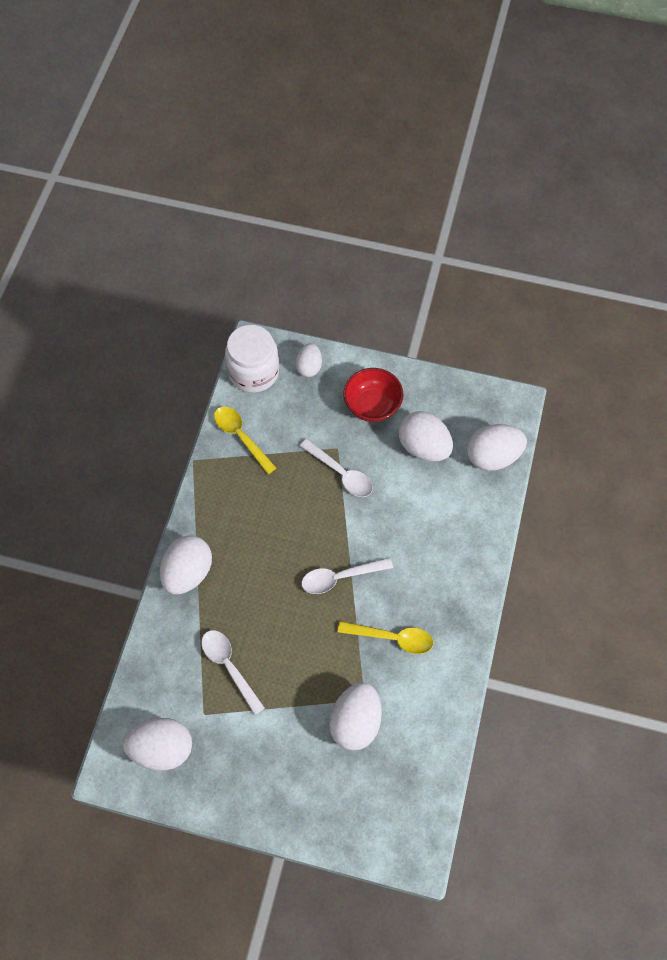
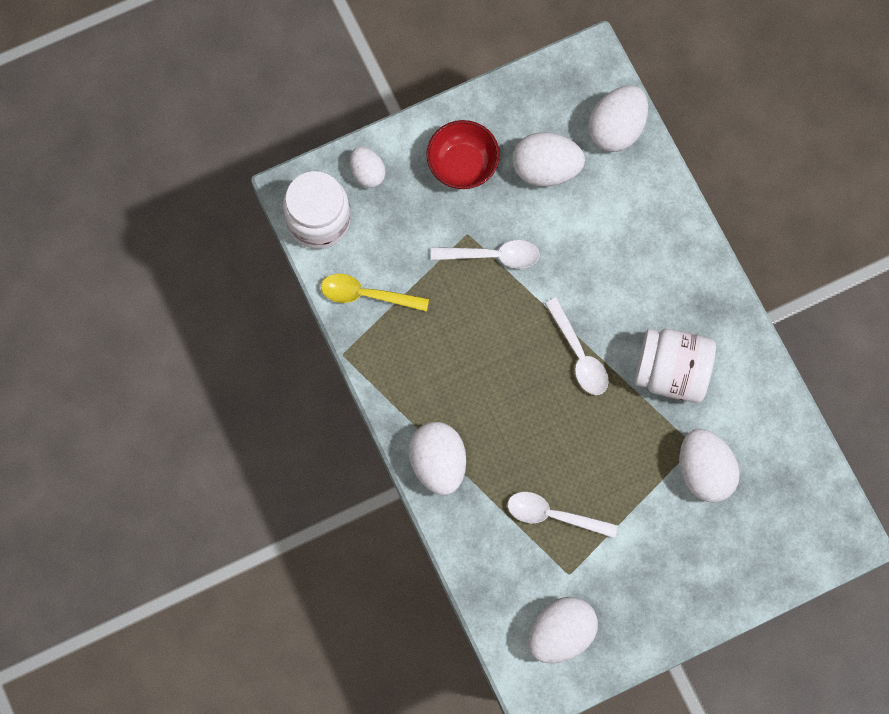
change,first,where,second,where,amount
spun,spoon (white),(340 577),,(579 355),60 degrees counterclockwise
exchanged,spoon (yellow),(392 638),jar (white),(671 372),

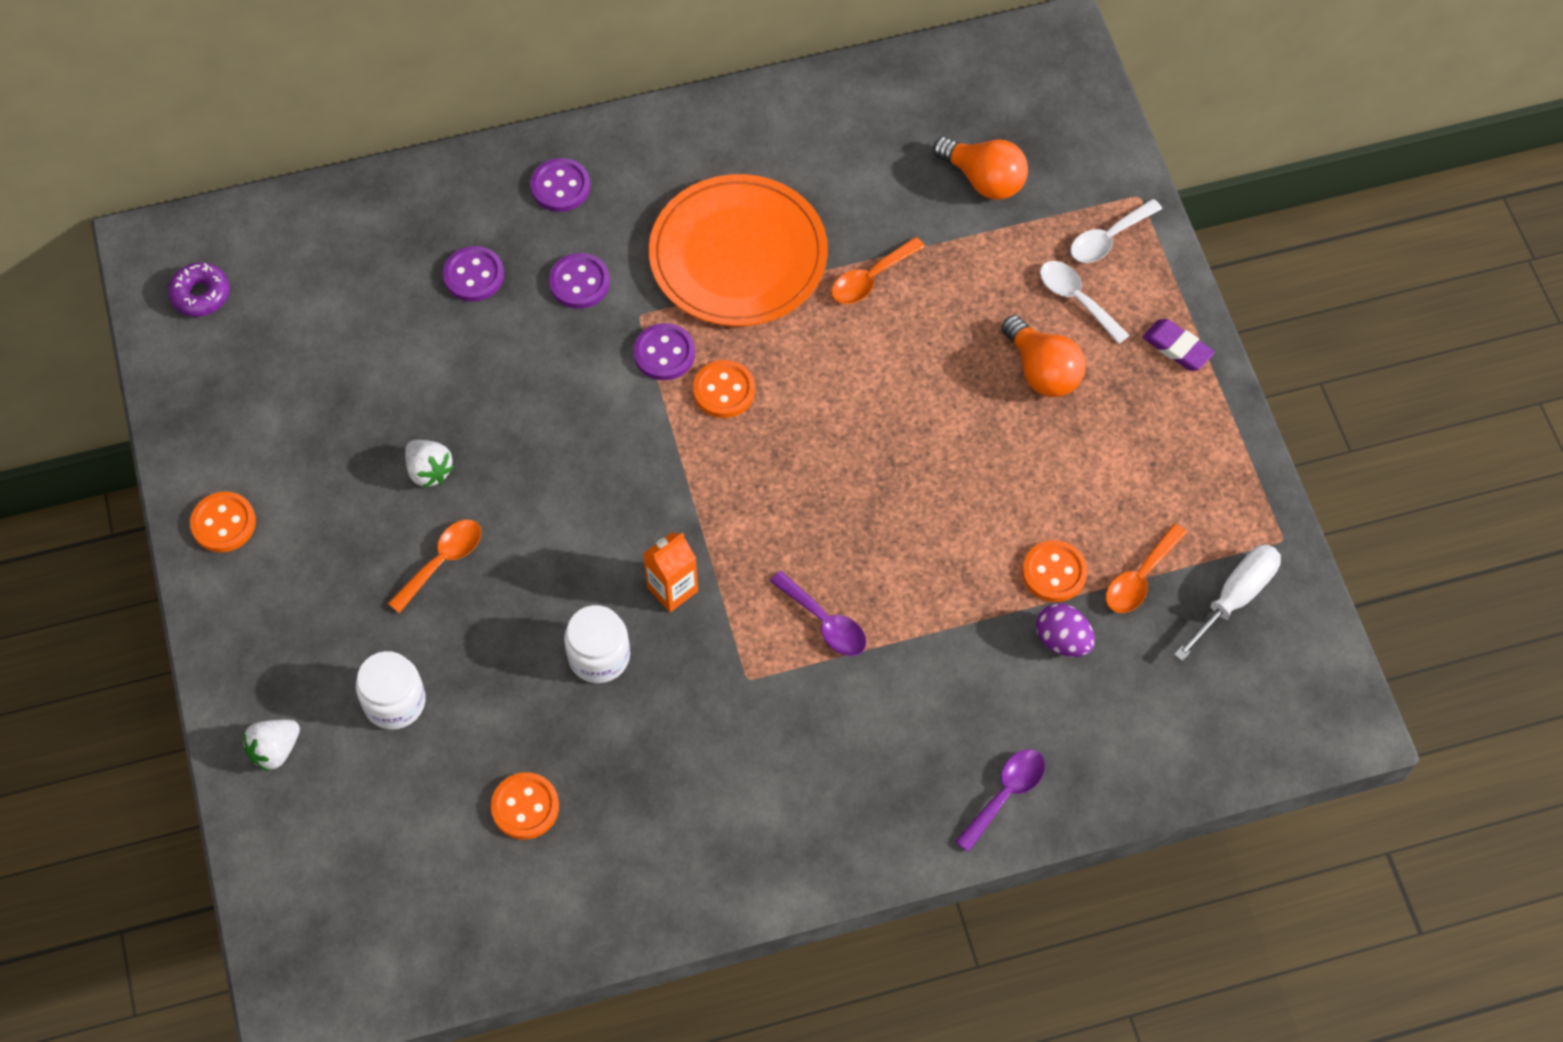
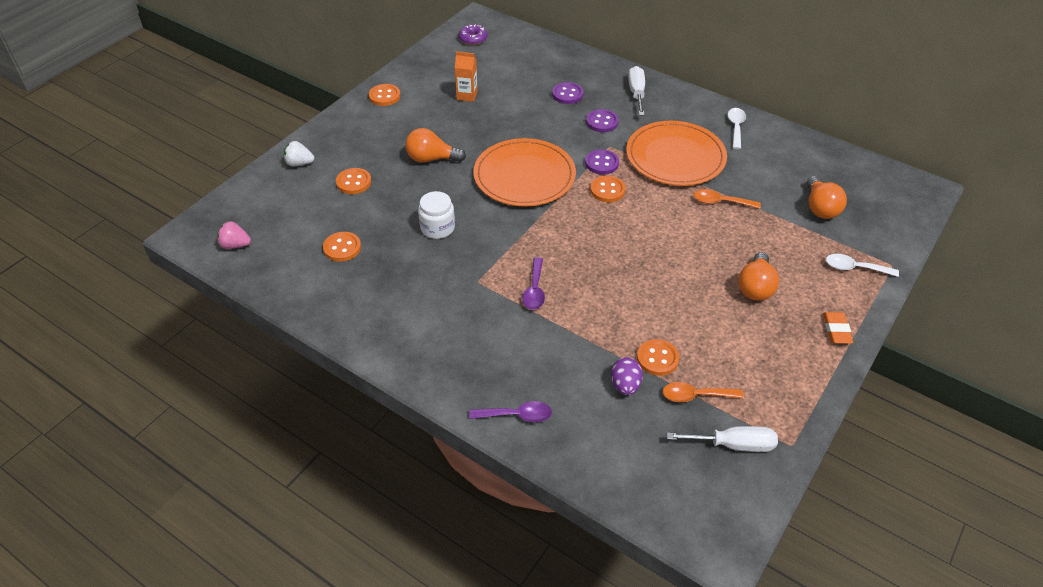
change,first,where,second,where,amount
exchanged,button (purple),(560 187),screwdriver (white),(636 93),
relocated,spoon (white),(1076 299),,(736 127),
colour,eraser (purple),(1177 348),eraser (orange),(836 330),
missing,strawberry (white),(429 471),,,
exchanged,spoon (orange),(442 561),light bulb (orange),(431 159),
relocated,carton (orange),(672 589),,(467 95),
exchanged,jar (white),(394 702),button (orange),(354 182),
appeared,,,plate (orange),(524 176),
appeared,,,strawberry (pink),(235 245),

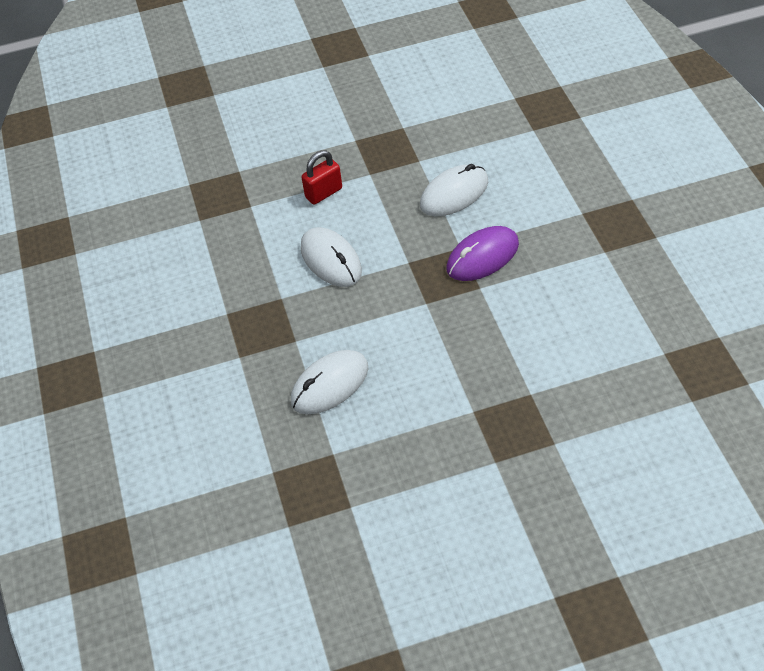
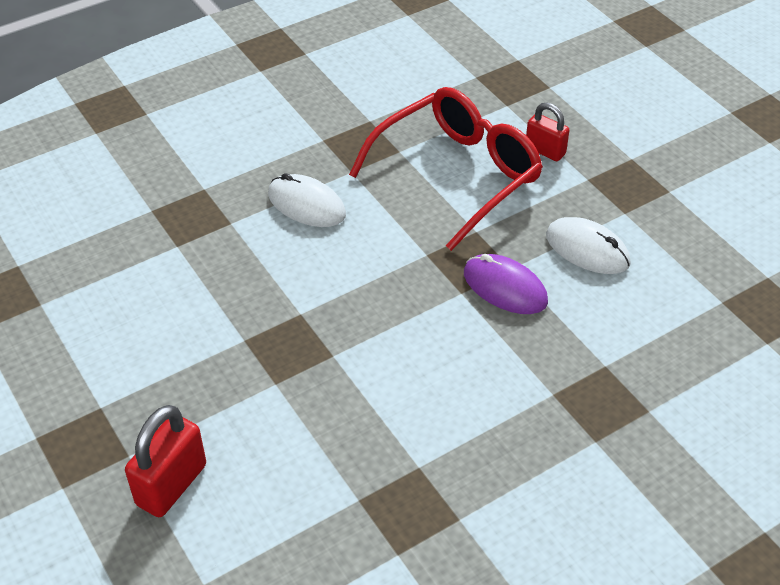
change,first,where,second,where,amount
exchanged,mouse (white),(331 260),glasses (red),(458 174),
appeared,,,padlock (red),(171 485),

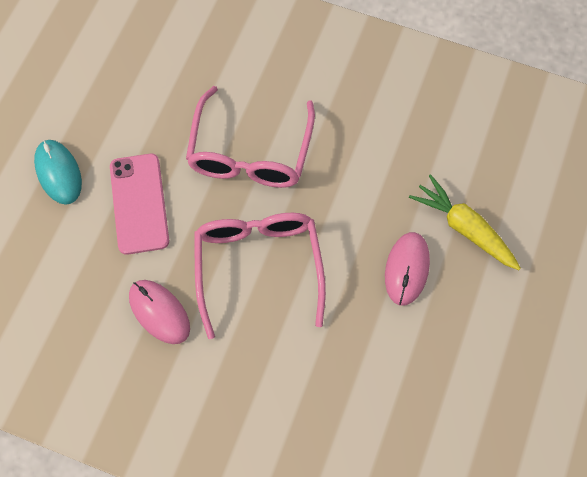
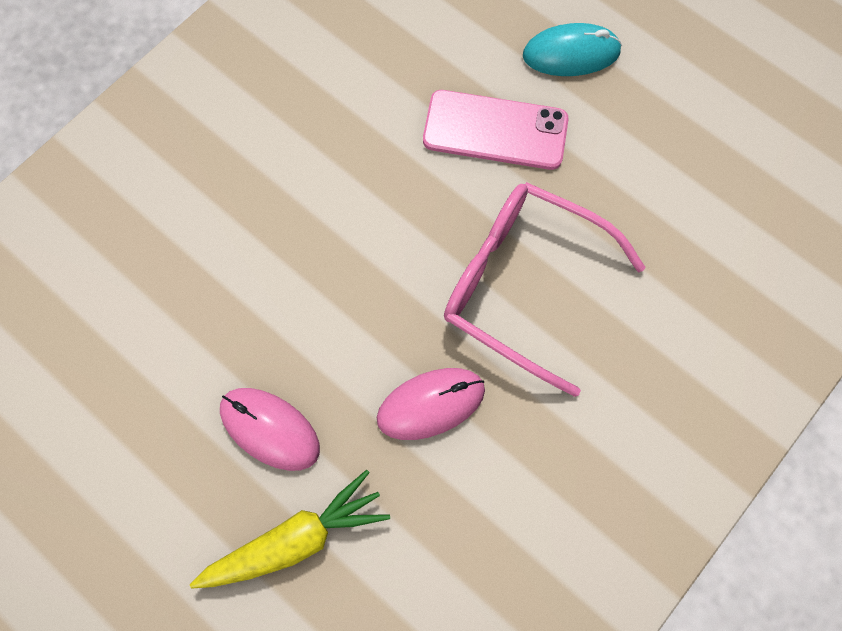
change,first,where,second,where,amount
missing,glasses (pink),(258 265),,,
relocated,mouse (pink),(159 312),,(431 404),

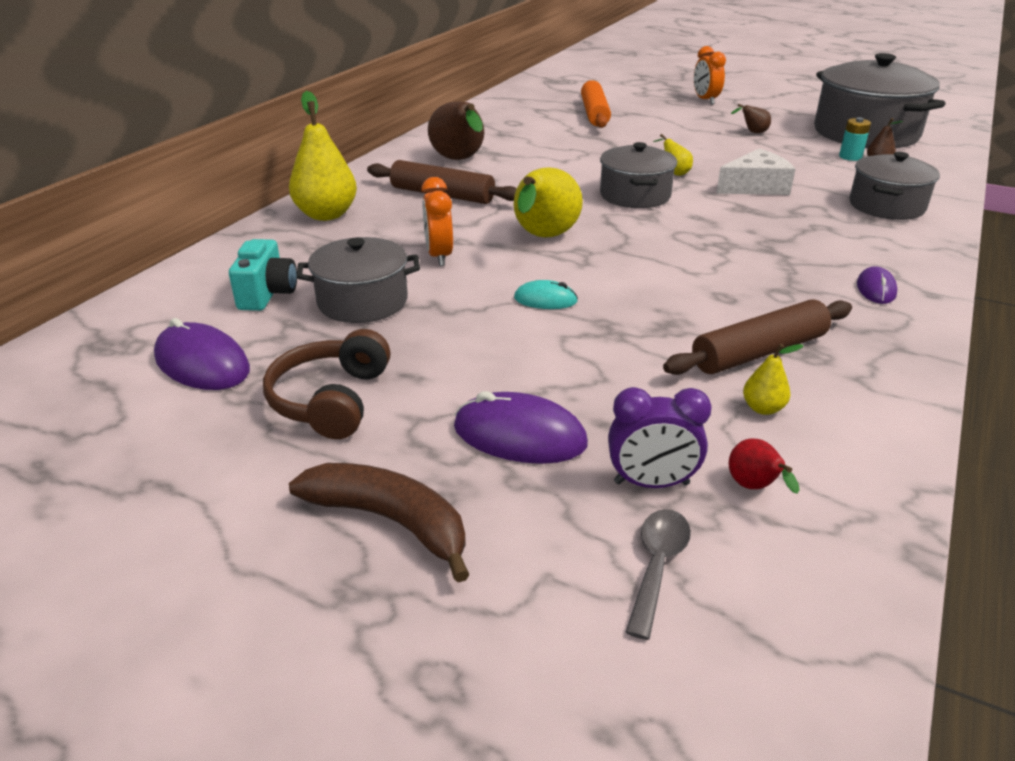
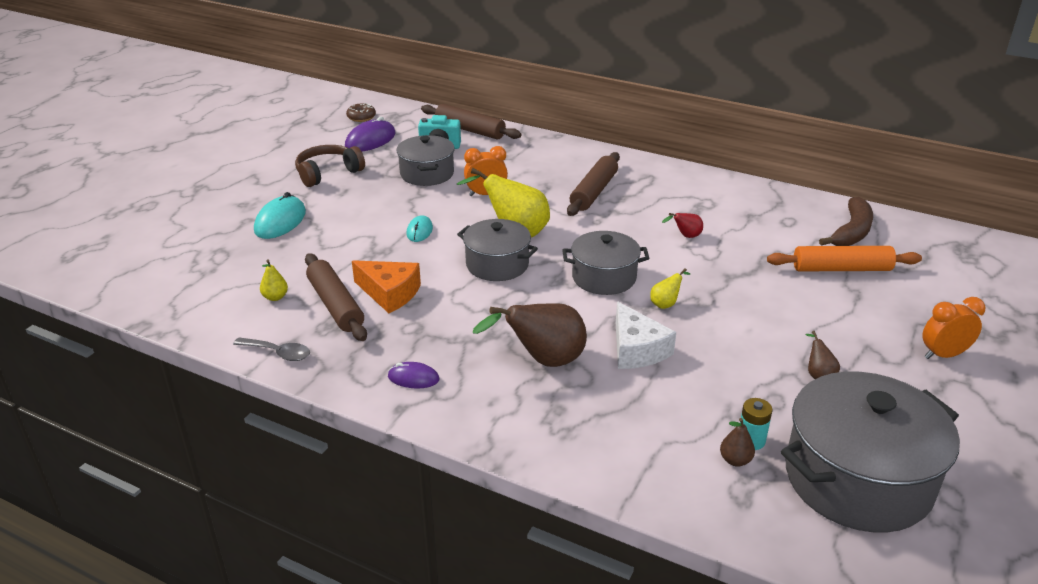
change,first,where,second,where,amount
missing,pear (yellow),(326 215),,,
relocated,pear (brown),(460 161),,(543 361),
relocated,pot (grey),(886 206),,(497 264),
spun,headphones (brown),(331 400),,(328 173),45 degrees counterclockwise
missing,clock (purple),(651 483),,,
colour,mouse (purple),(519 435),mouse (turquoise),(280 221),
relocated,pear (red),(754 488),,(685 236),
relocated,banana (brown),(390 521),,(851 232),
relocated,spoon (grey),(657 566),,(278 353),
appeared,,,donut (brown),(361 117),
appeared,,,rolling pin (brown),(470 130),
appeared,,,cheese (orange),(389 293),

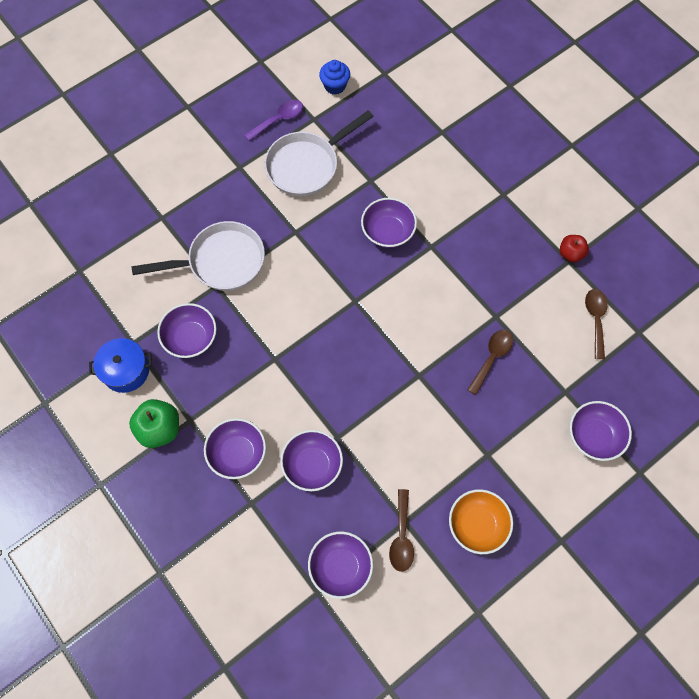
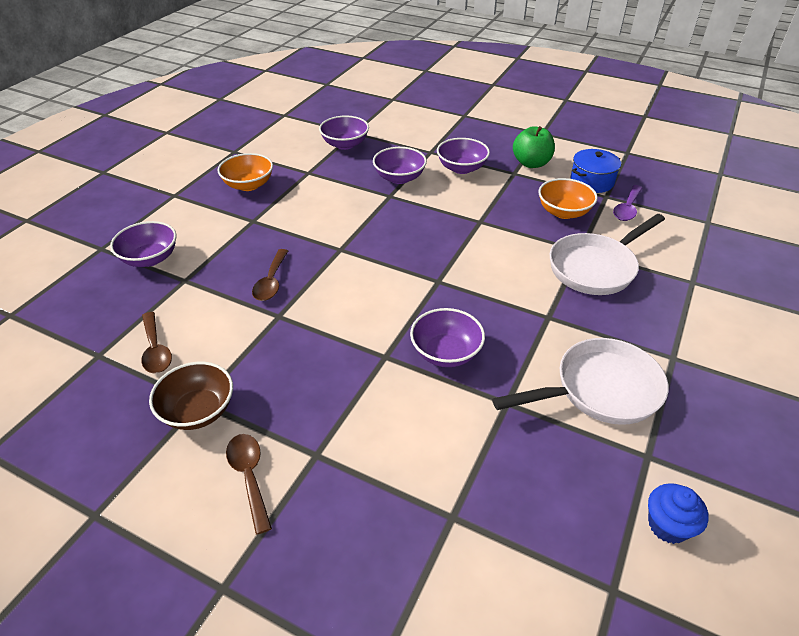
change,first,where,second,where,amount
relocated,spoon (purple),(278 120),,(627 209),
spun,pan (white),(307 165),,(599 390),45 degrees clockwise
exchanged,apple (red),(570 254),bowl (brown),(198 411),
colour,bowl (purple),(191 338),bowl (orange),(563 212),
relocated,spoon (brown),(401 536),,(249 476),

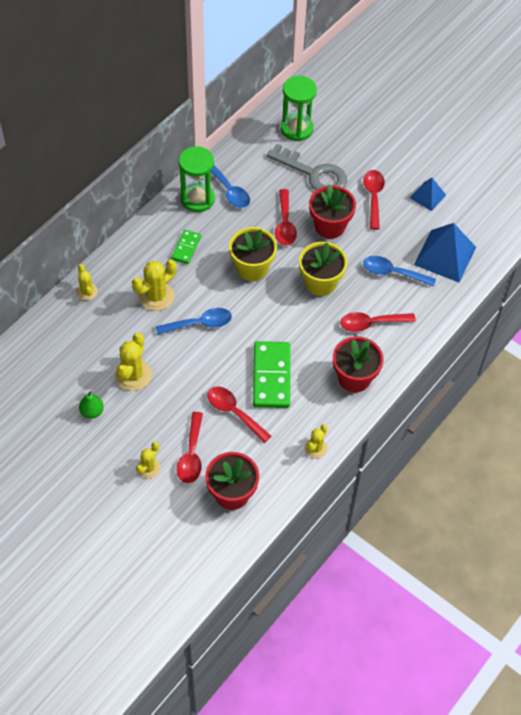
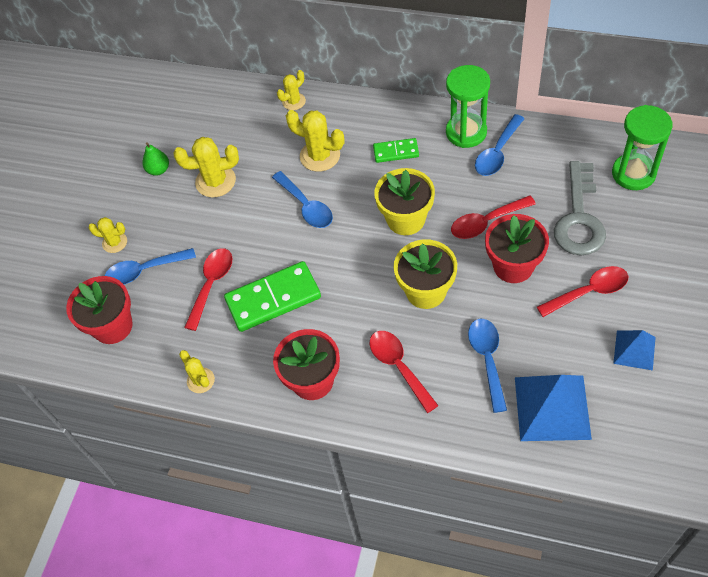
change,first,where,second,where,amount
colour,spoon (red),(191 455),spoon (blue),(144 271),
spun,cactus (yellow),(315 448),,(200 380),45 degrees clockwise

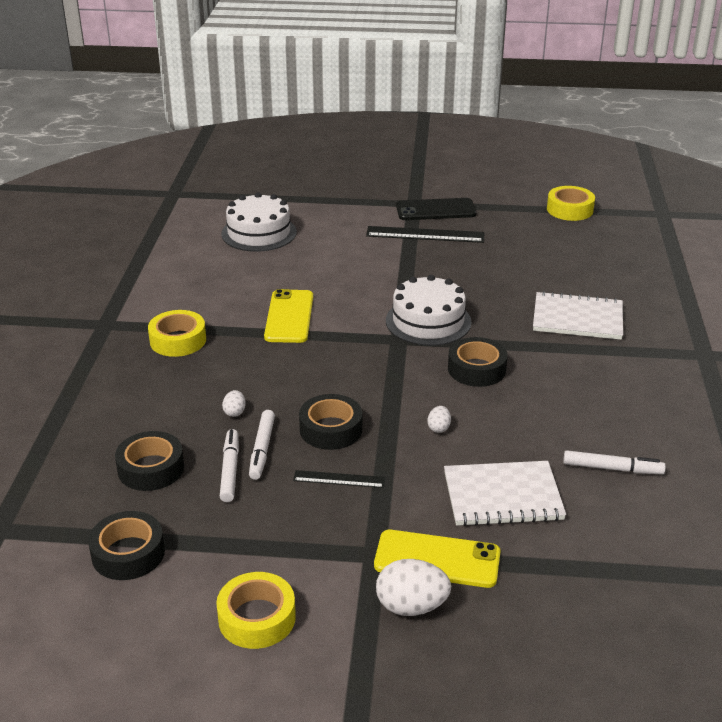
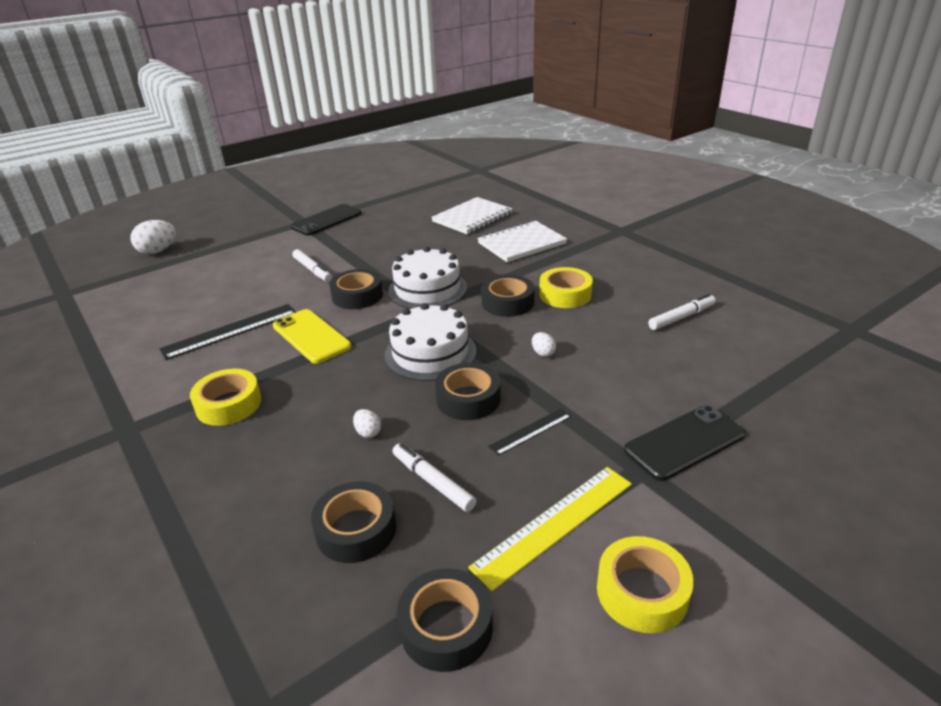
change,first,where,second,where,amount
relocated,tape (yellow),(569 210),,(565 294),
relocated,cake (white),(259 233),,(430 353),
relocated,ruler (black),(425 234),,(230 331),
relocated,marker (white),(262 449),,(312 270),
relocated,notebook (white),(502 496),,(472 218),
colour,phone (yellow),(437 559),phone (black),(684 442),
relocated,egg (white),(411 606),,(158 251),
appeared,,,tape (black),(357 296),
appeared,,,ruler (yellow),(555 524),

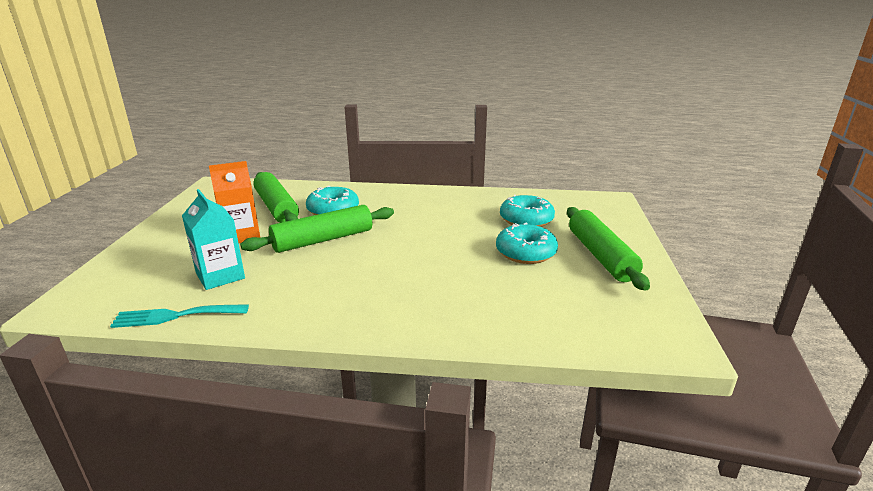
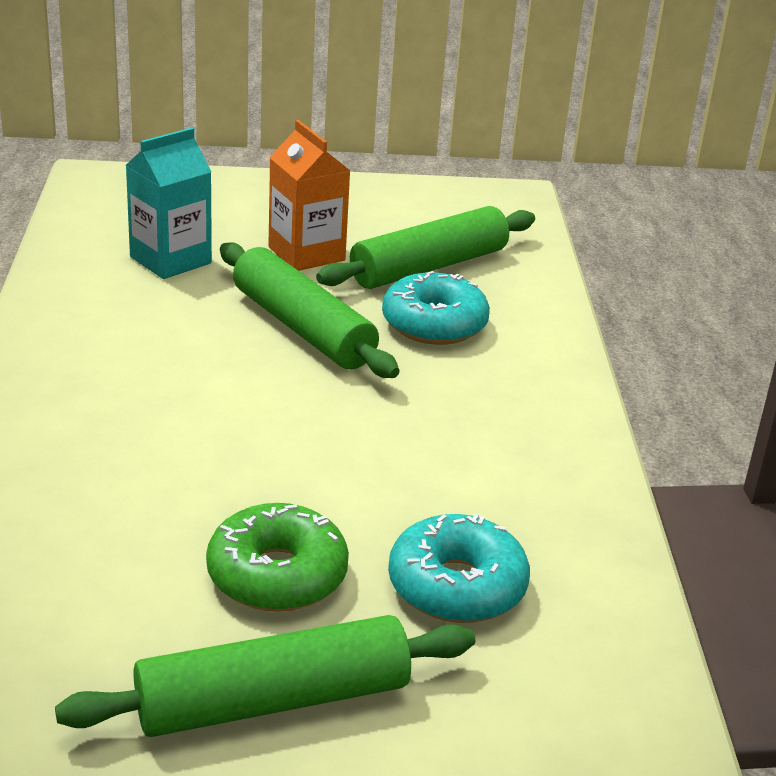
change,first,where,second,where,amount
colour,donut (turquoise),(525 253),donut (green),(277 575),
missing,fork (turquoise),(175 316),,,

